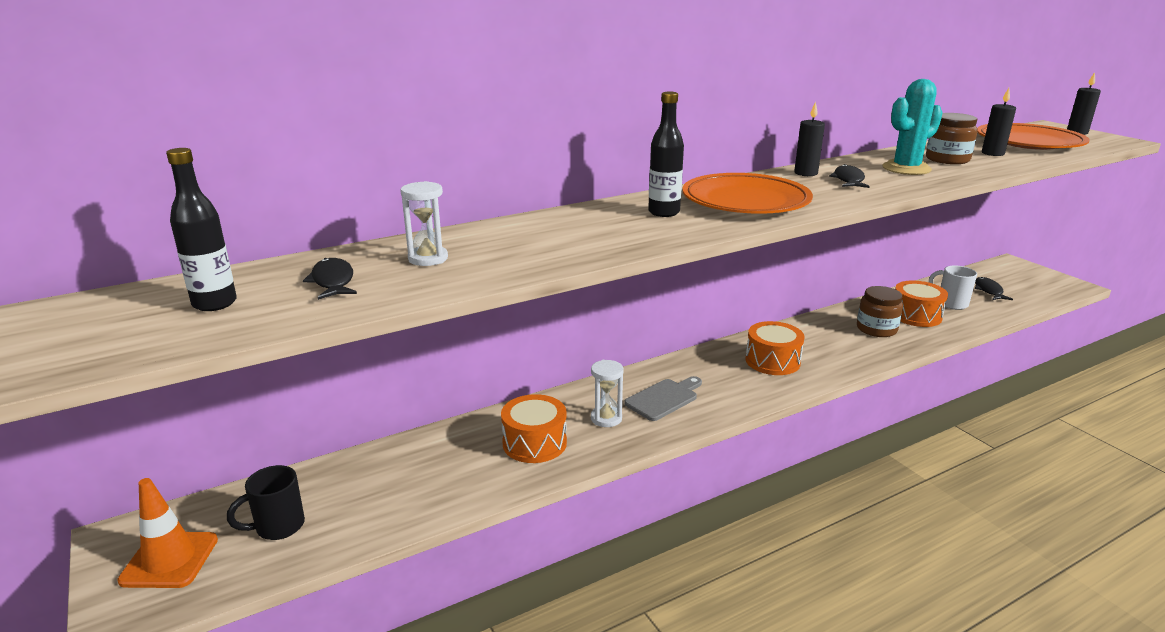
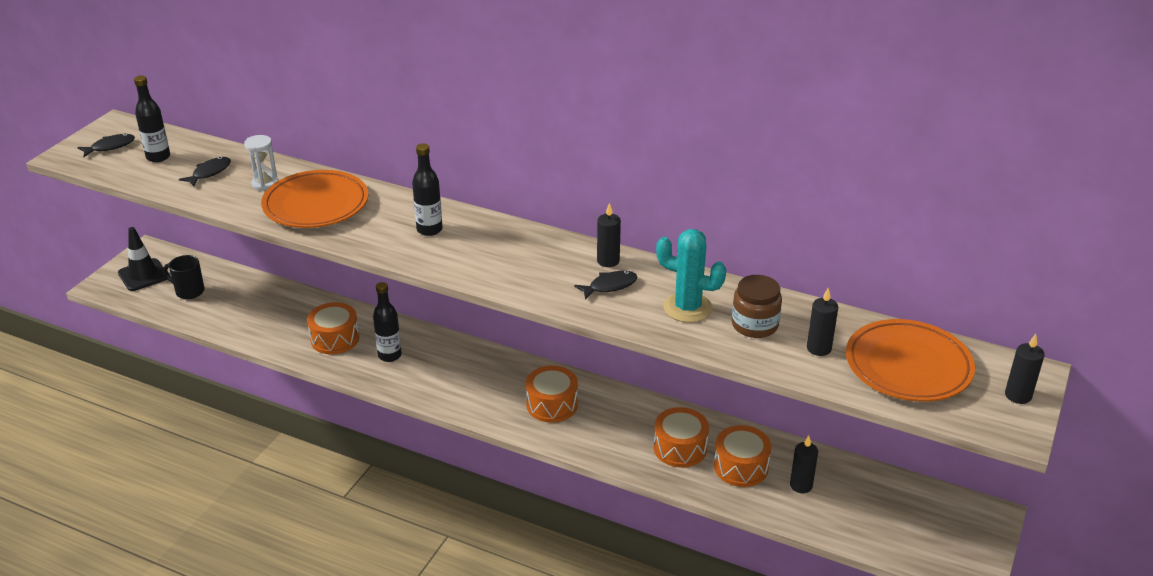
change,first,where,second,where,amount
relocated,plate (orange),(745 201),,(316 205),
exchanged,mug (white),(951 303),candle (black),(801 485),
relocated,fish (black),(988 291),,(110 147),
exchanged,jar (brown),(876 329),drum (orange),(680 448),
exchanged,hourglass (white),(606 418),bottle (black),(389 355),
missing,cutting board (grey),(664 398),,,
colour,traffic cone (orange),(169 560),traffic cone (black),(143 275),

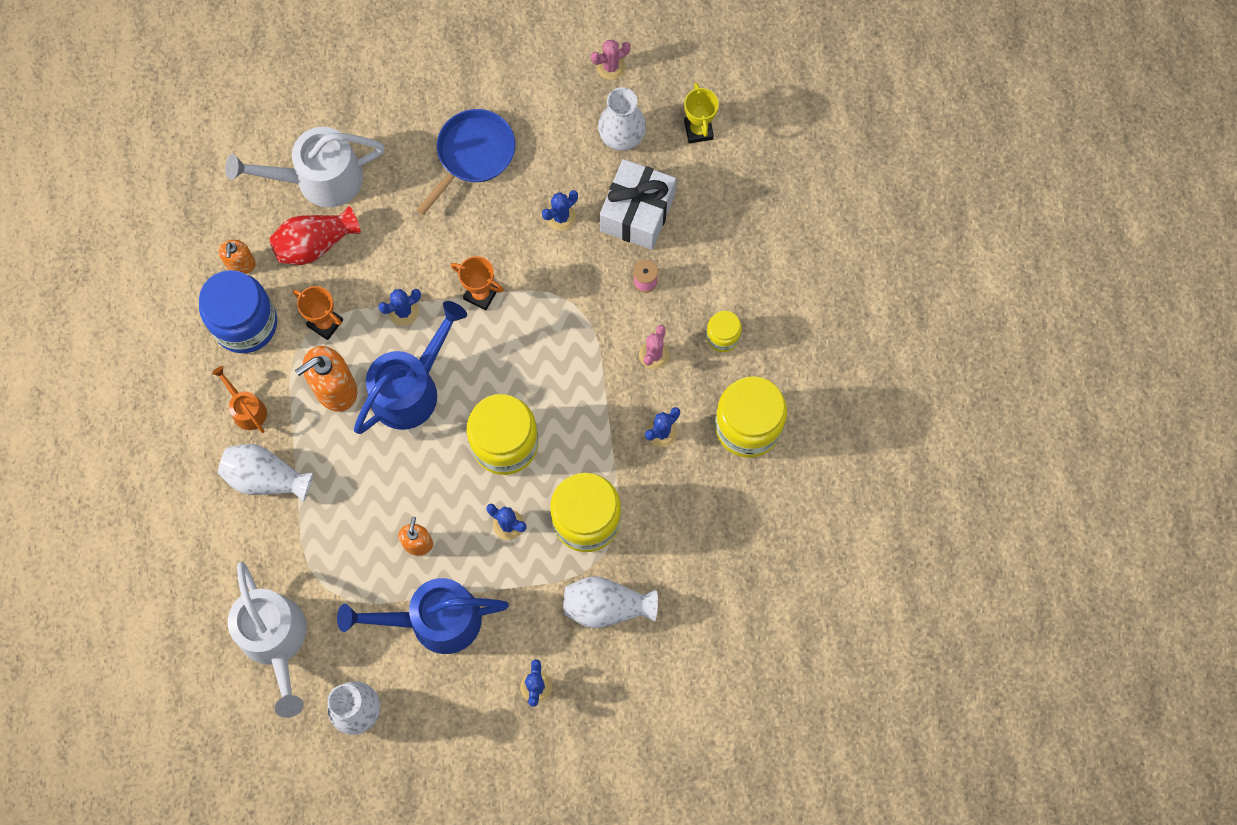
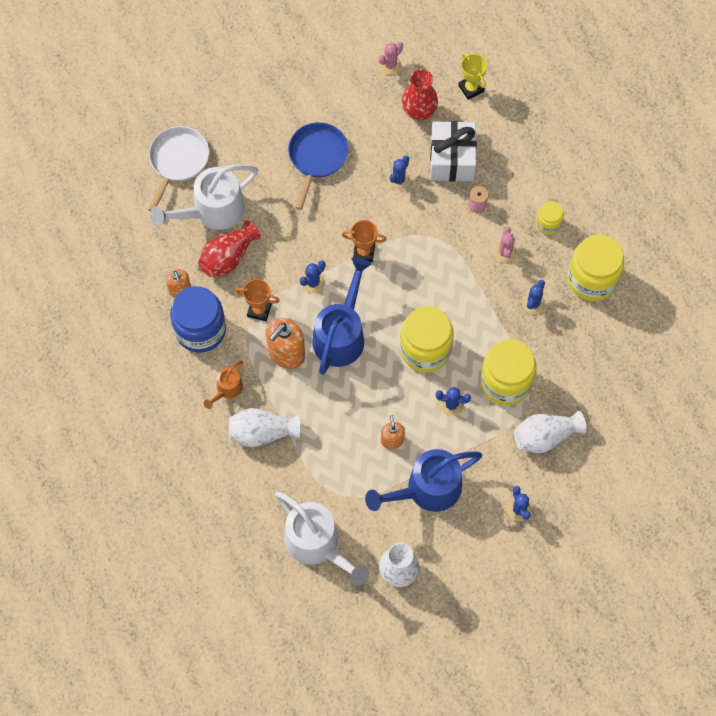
change,first,where,second,where,amount
colour,vase (white),(622 138),vase (red),(419 111),
spun,watering can (orange),(246 409),,(227 389),90 degrees counterclockwise
appeared,,,pan (white),(178 161),

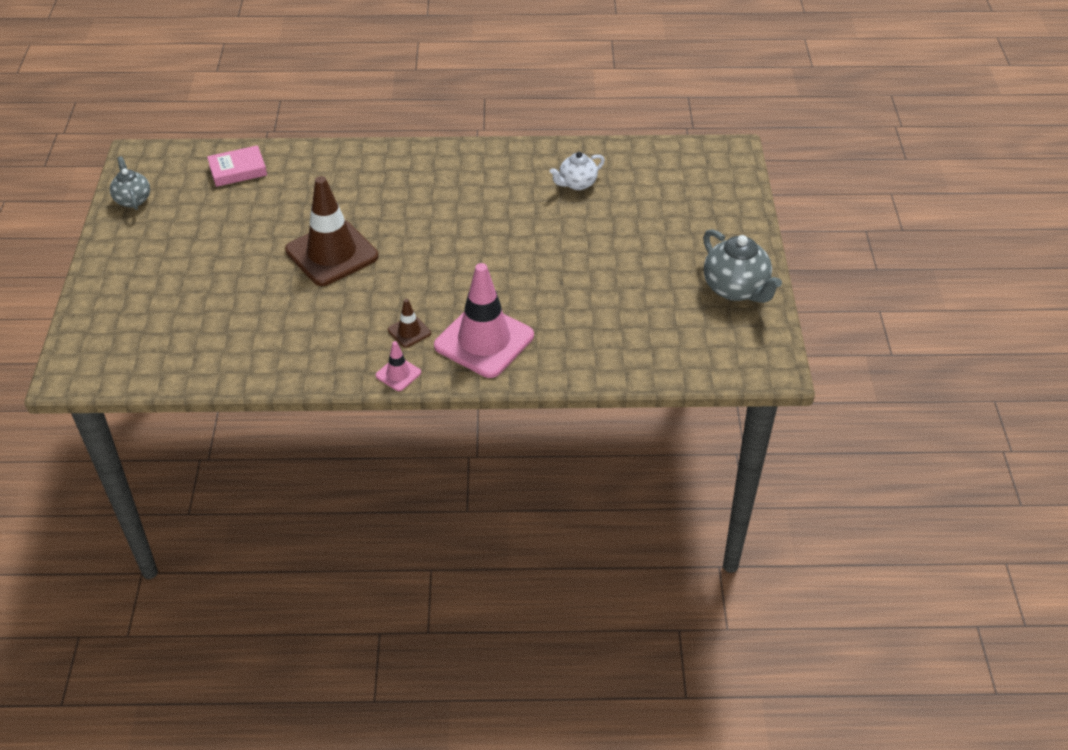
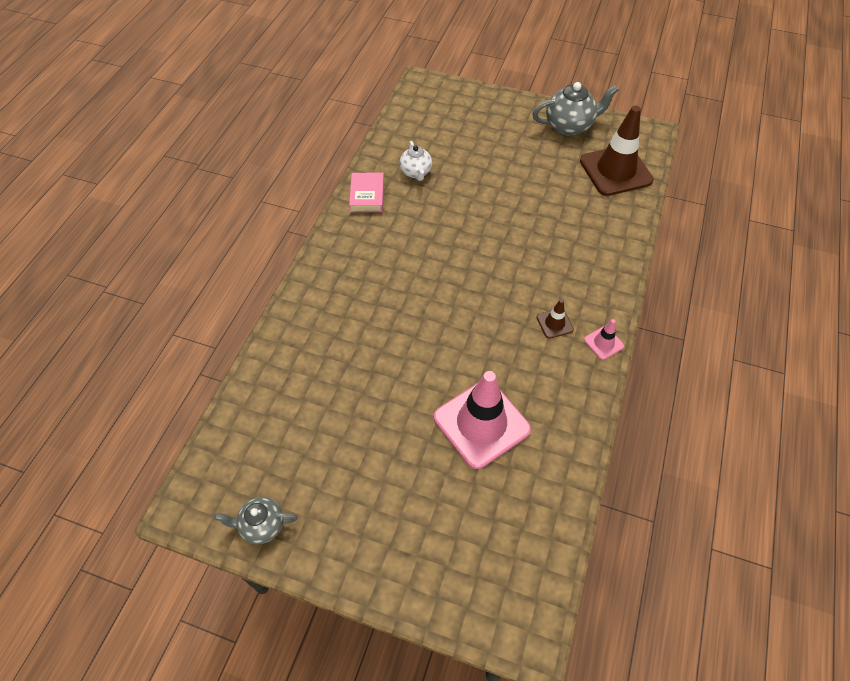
change,first,where,second,where,amount
relocated,book (pink),(238 170),,(367 195),
relocated,traffic cone (brown),(332 253),,(615 171),
relocated,traffic cone (pink),(484 341),,(481 423),

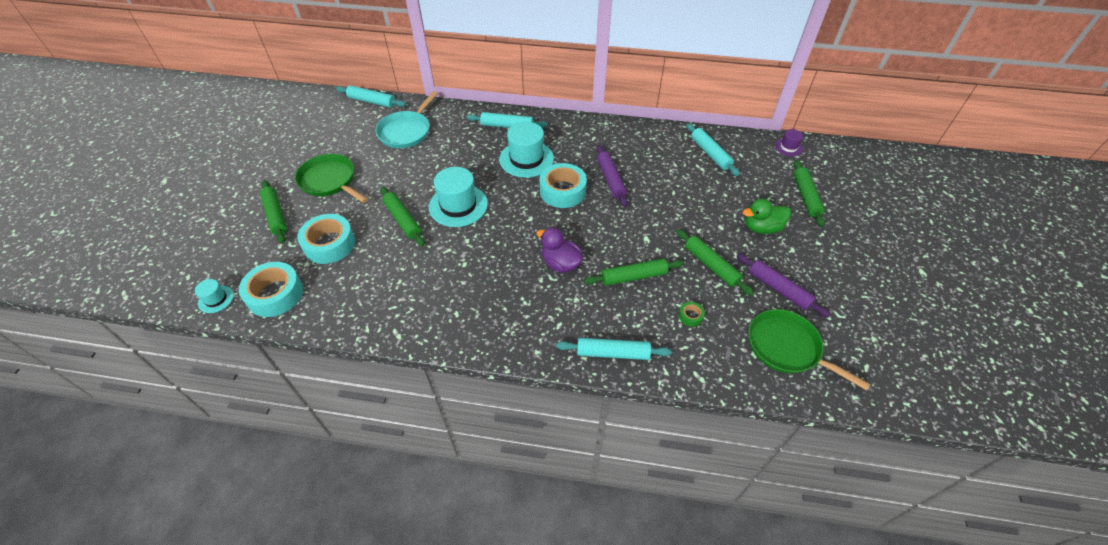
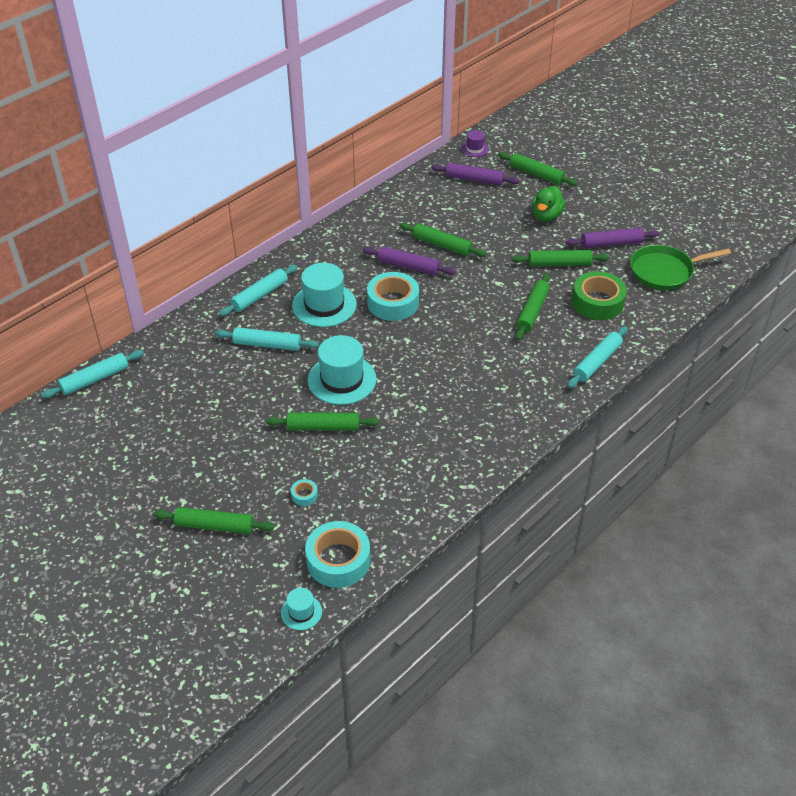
change,first,where,second,where,amount
missing,pan (turquoise),(406 131),,,
relocated,rolling pin (turquoise),(710 153),,(267 344),
missing,pan (green),(329 181),,,
size,tape (turquoise),(329 244),,(304 495),x0.43
missing,duck (purple),(560 264),,,
size,tape (green),(690 316),,(597 302),x2.30
appeared,,,rolling pin (purple),(474 180),
appeared,,,rolling pin (green),(442 245),

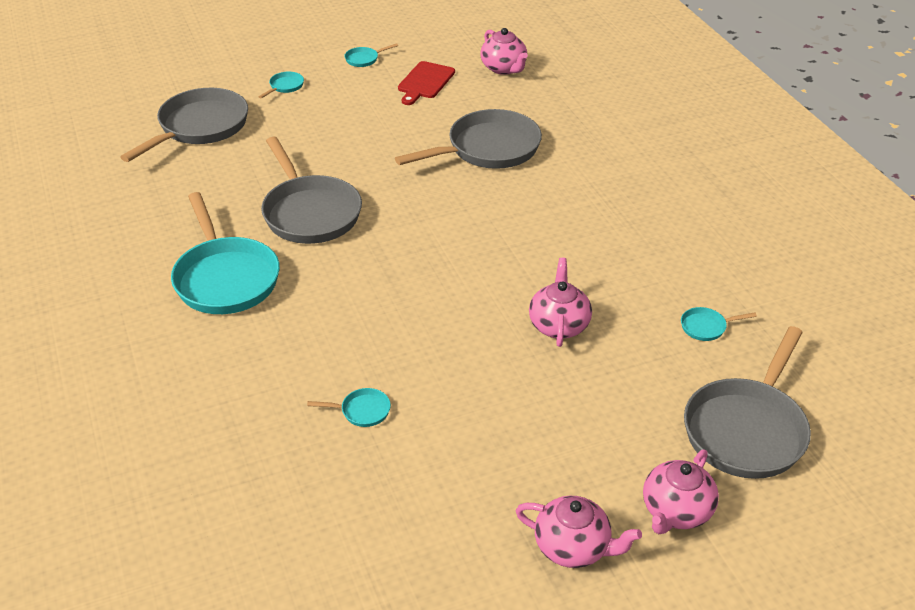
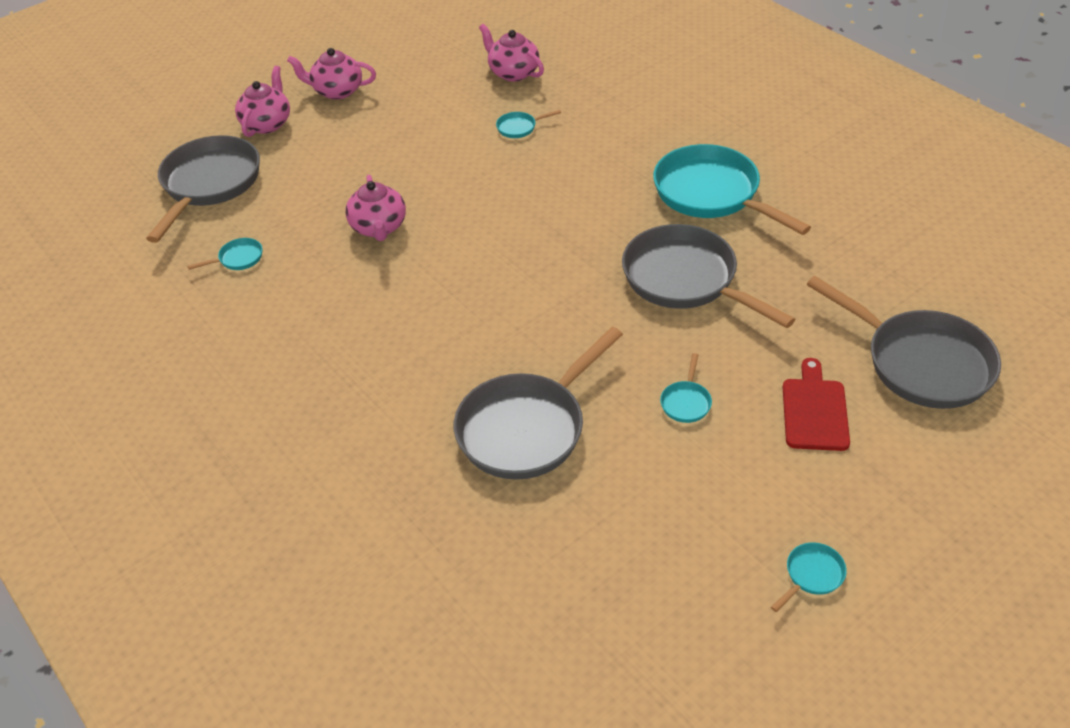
change,first,where,second,where,amount
relocated,teapot (pink),(504 68),,(513 73),
relocated,cutting board (red),(425 82),,(814 411),
relocated,pan (turquoise),(285 86),,(686 402),
spun,pan (grey),(199 127),,(920 362),60 degrees counterclockwise

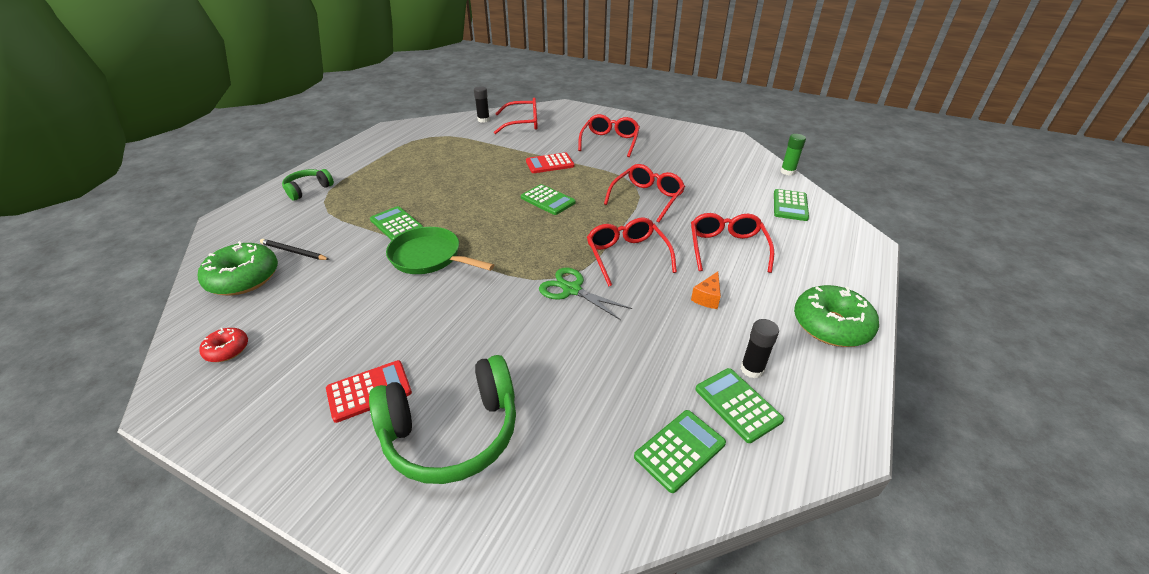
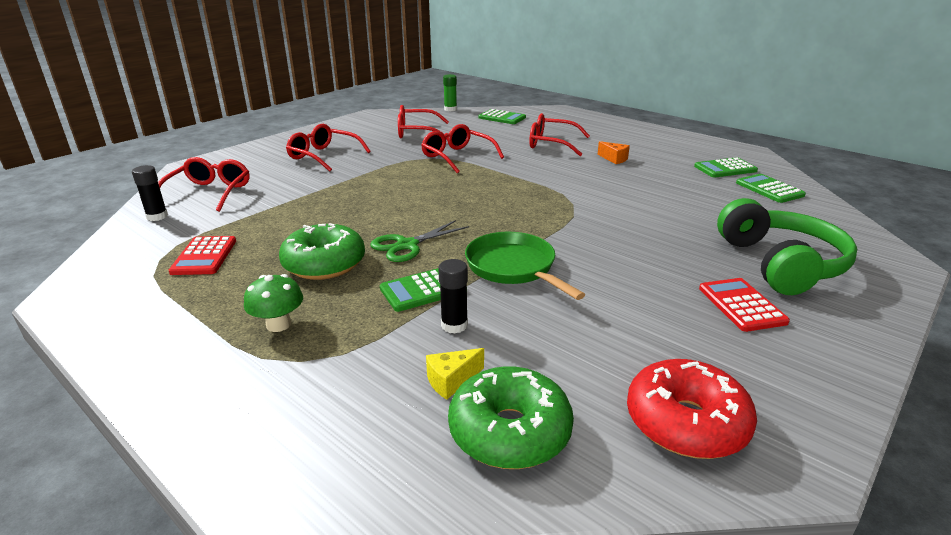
change,first,where,second,where,amount
relocated,calculator (red),(550 164),,(204 256),
missing,headphones (green),(308 189),,,
missing,calculator (green),(548 200),,,
relocated,glasses (red),(627 256),,(417 132),
spun,pan (green),(429 257),,(514 268),105 degrees clockwise
exchanged,pencil (black),(294 252),cheese (yellow),(451 381),
relocated,scissors (green),(572 290),,(407 245),
relocated,donut (green),(831 325),,(324 264),
relocated,glue stick (black),(752 369),,(454 325),
size,donut (red),(227 350),,(686 422),x1.92
appeared,,,mushroom (green),(278 324),

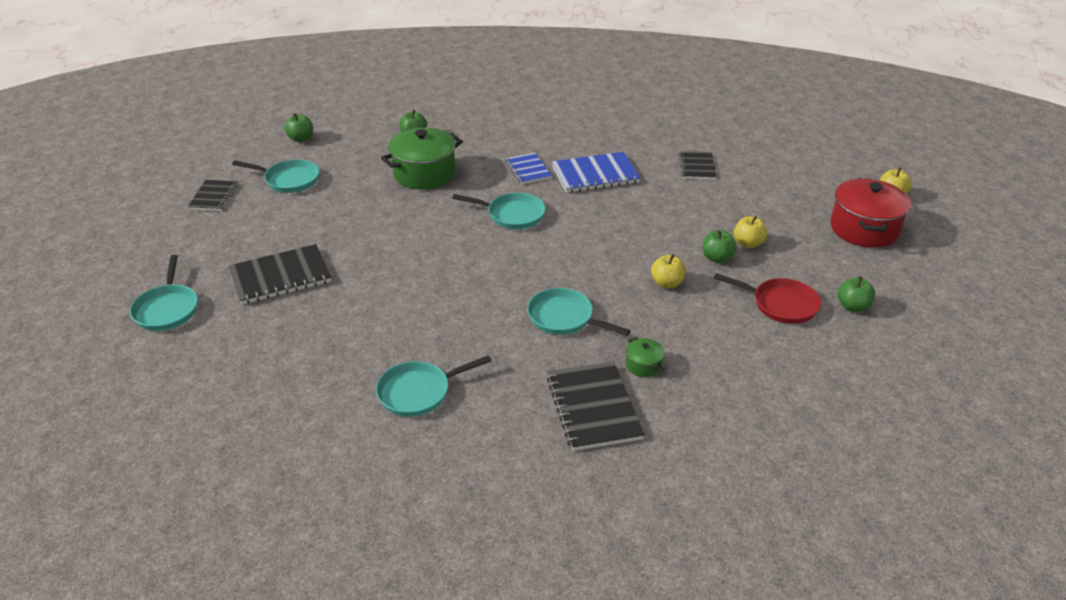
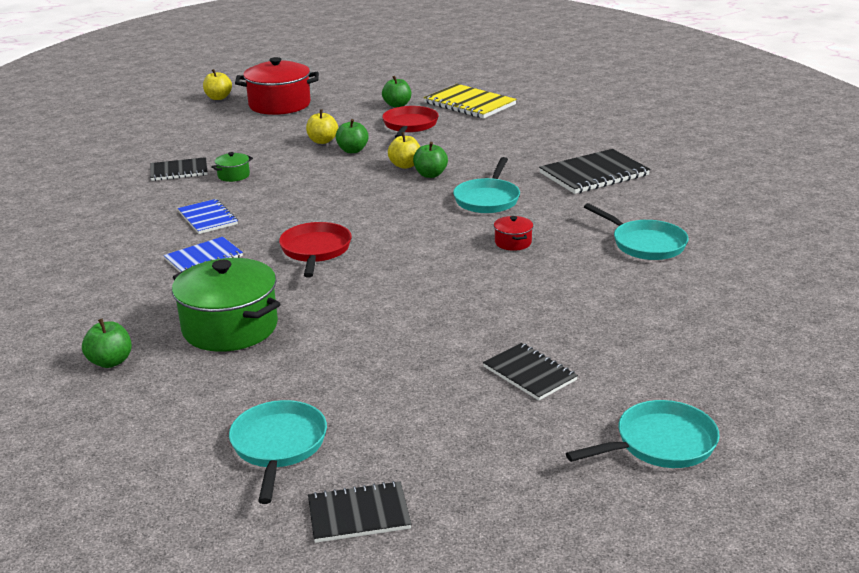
change,first,where,second,where,amount
relocated,apple (green),(301 139),,(430 175),
size,notebook (blue),(595 175),,(208 218),x0.62
colour,pan (turquoise),(512 215),pan (red),(315 251),
size,notebook (black),(280 276),,(529 373),x0.62
relocated,pot (green),(643 365),,(233 175),
appeared,,,notebook (yellow),(469 104),
appeared,,,pot (red),(513 242),

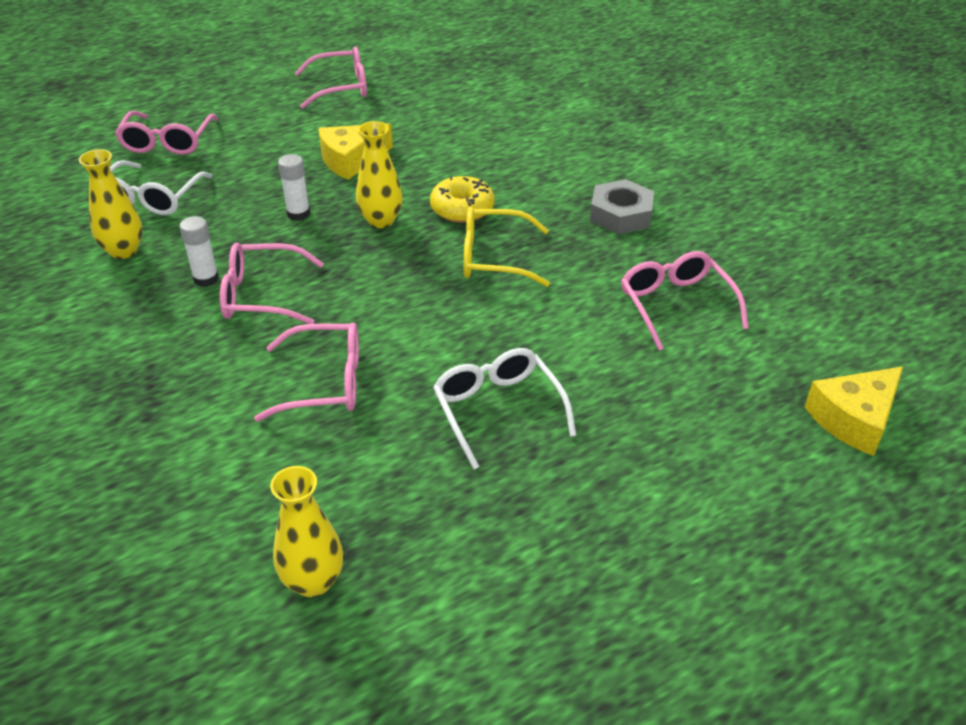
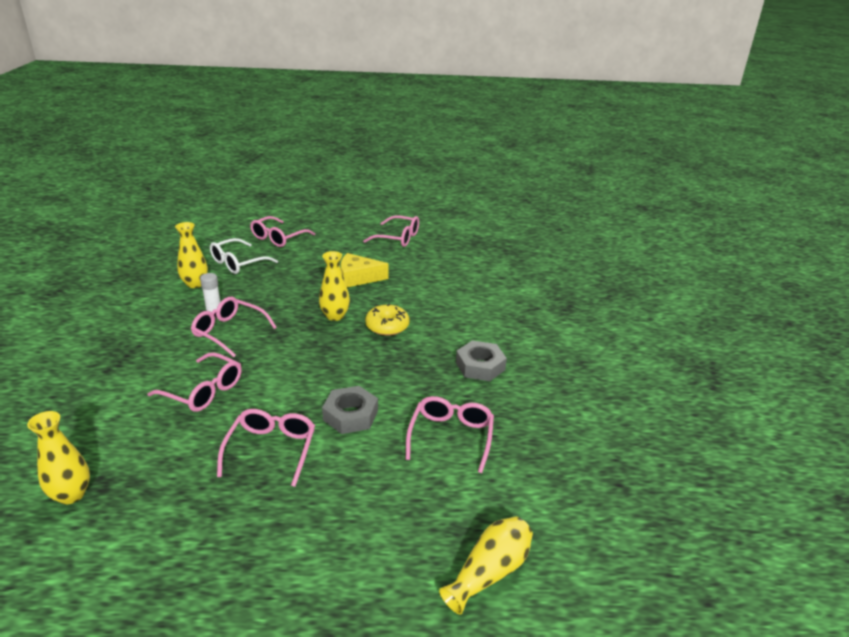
change,first,where,second,where,amount
missing,glue stick (white),(298 214),,,
missing,glasses (yellow),(493 258),,,
colour,glasses (white),(498 410),glasses (pink),(271 449),
exchanged,cheese (yellow),(854 419),vase (yellow),(489 572),
appeared,,,nut (grey),(350 415),

